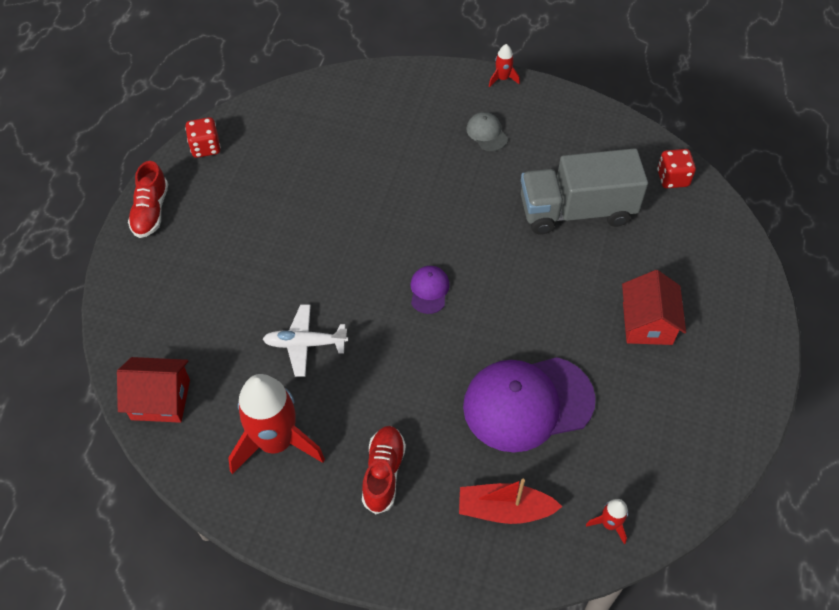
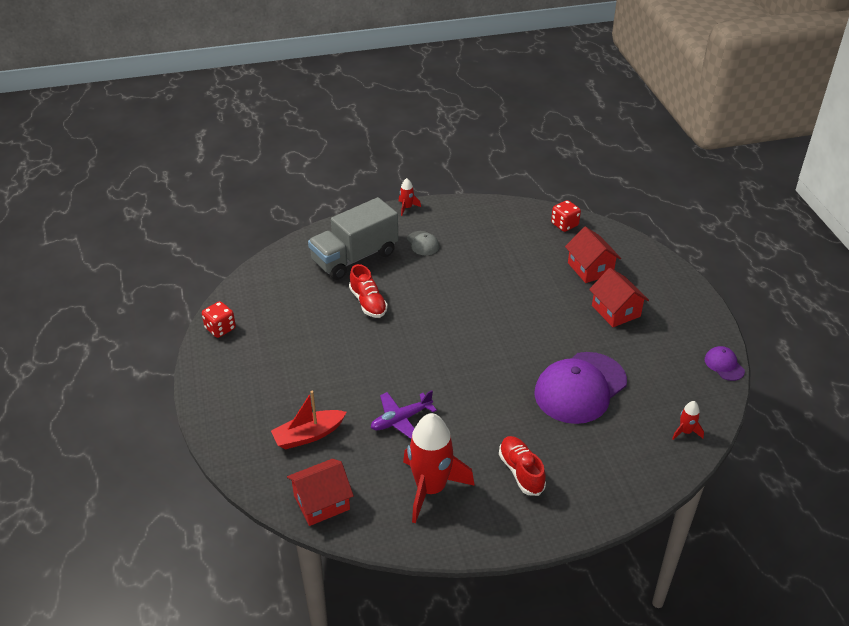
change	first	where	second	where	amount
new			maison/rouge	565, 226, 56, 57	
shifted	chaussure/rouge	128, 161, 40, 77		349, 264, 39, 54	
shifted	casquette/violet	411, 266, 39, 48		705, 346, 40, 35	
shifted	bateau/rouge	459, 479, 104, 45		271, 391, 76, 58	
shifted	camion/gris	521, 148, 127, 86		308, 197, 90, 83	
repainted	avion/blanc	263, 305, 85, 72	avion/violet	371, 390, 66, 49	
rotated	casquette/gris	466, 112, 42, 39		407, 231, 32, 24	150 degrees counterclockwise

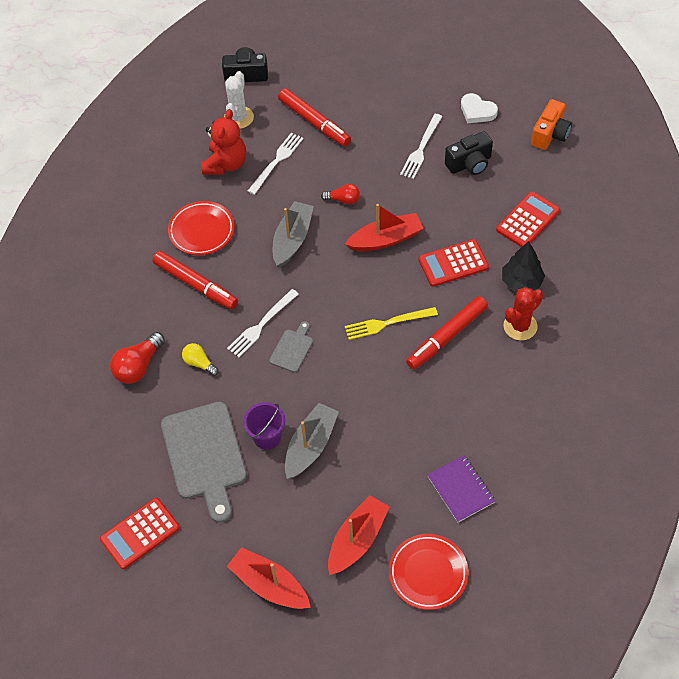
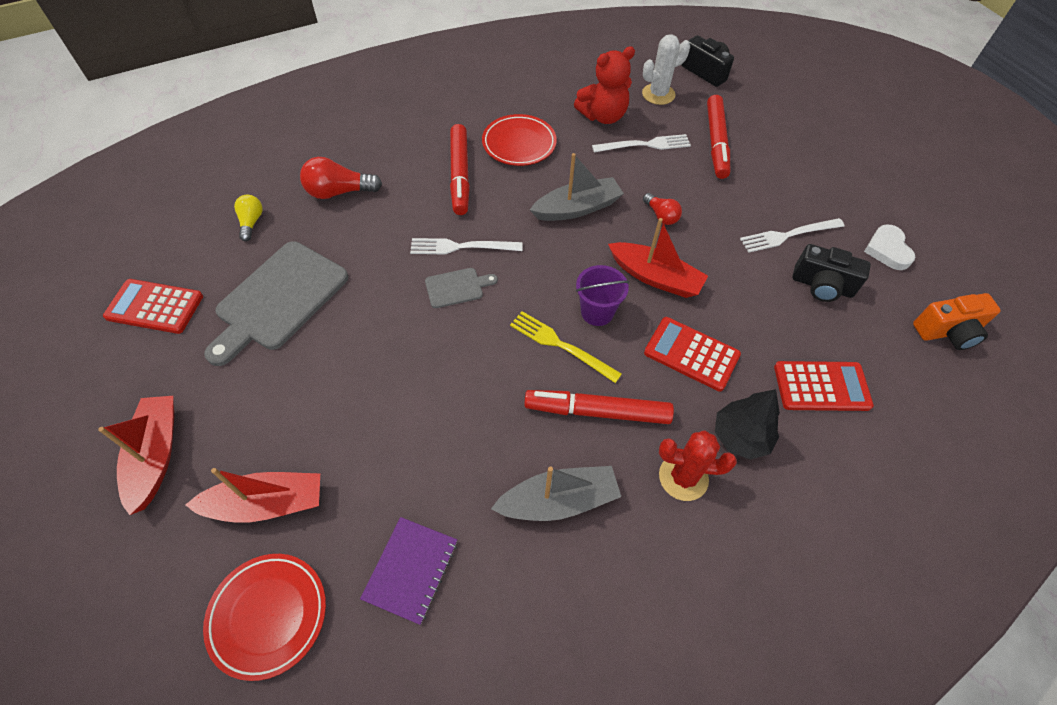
change	first	where	second	where	amount
shifted	ampoule/jaune	182, 343, 37, 33		234, 195, 29, 46	
shifted	seau/violet	243, 402, 42, 48		576, 265, 54, 61	
shifted	bateau/gris	285, 403, 54, 76		491, 466, 130, 55	

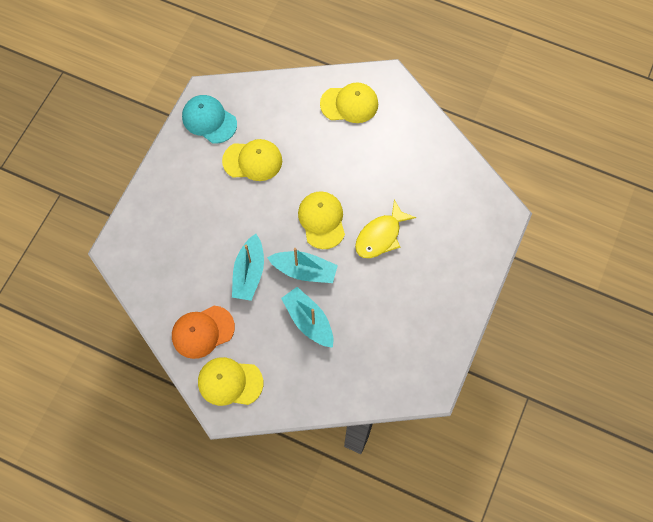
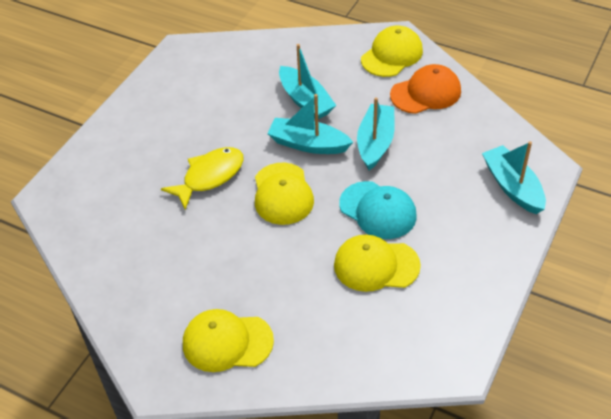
change	first	where	second	where	amount
new			bateau/turquoise	482, 141, 64, 73	
shifted	casquette/turquoise	182, 95, 55, 49		339, 181, 78, 58	
rotated	casquette/jaune	198, 357, 65, 49		361, 26, 62, 51	60 degrees counterclockwise

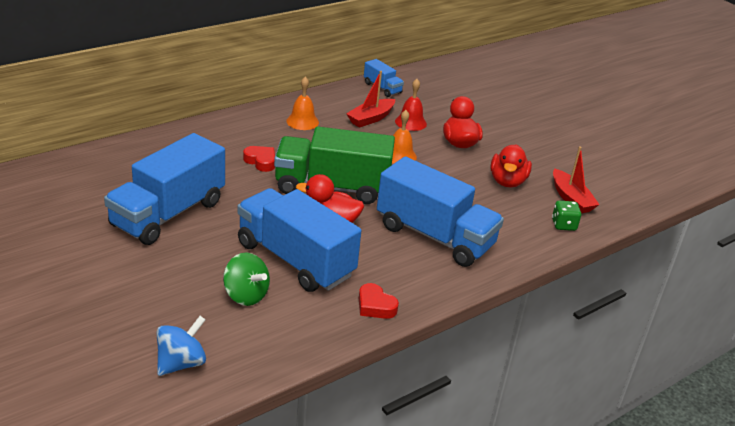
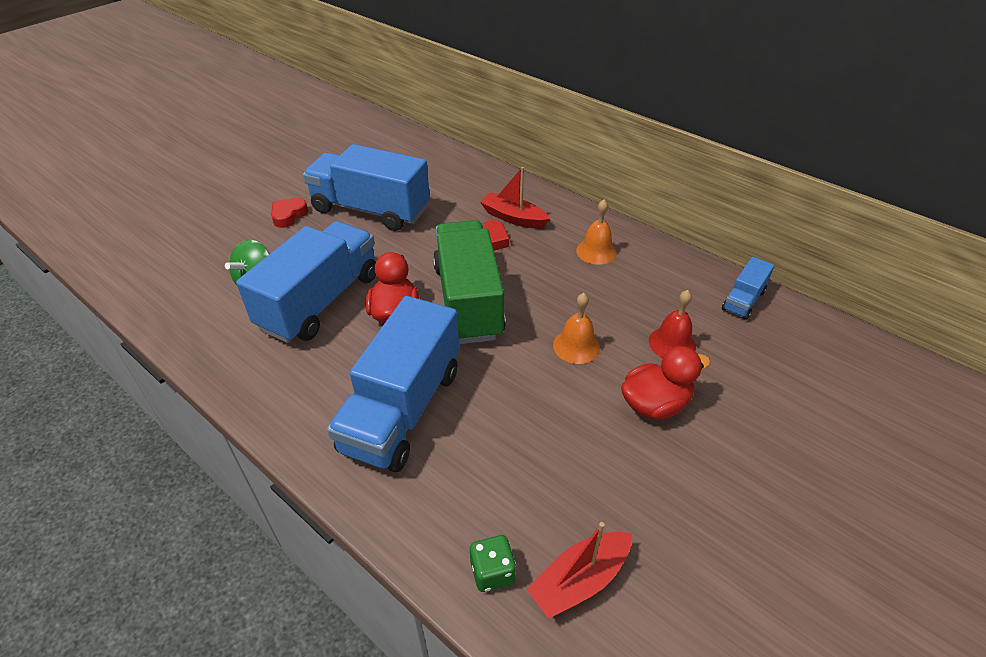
change	first	where	second	where	amount
gone	toupie/bleu	156, 316, 50, 60			
gone	canard/rouge	490, 144, 42, 44			
shifted	bateau/rouge	346, 71, 49, 57		480, 167, 70, 61	
shifted	cœur/rouge	359, 283, 40, 36		271, 198, 37, 30	

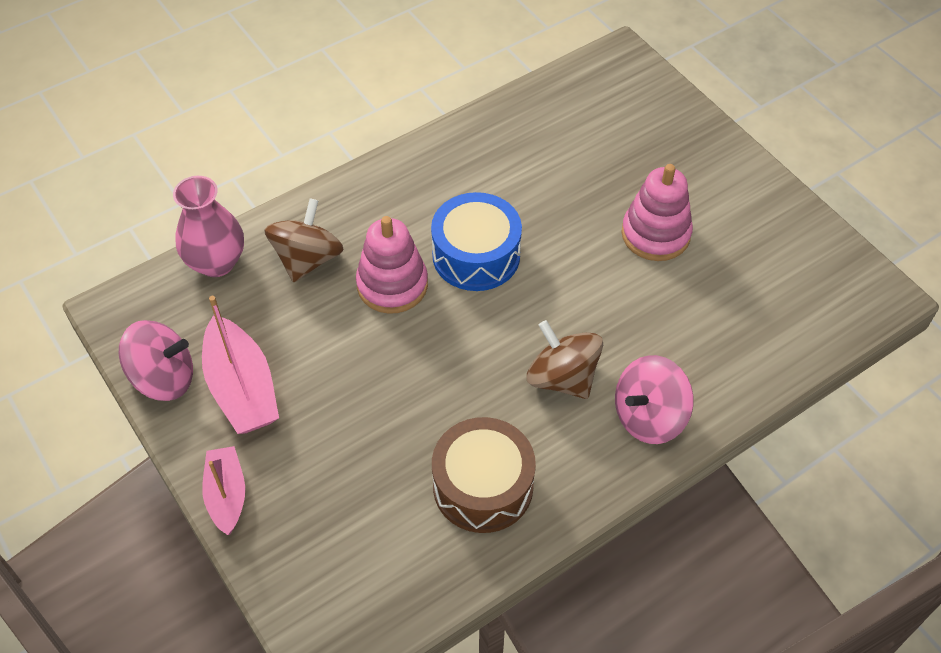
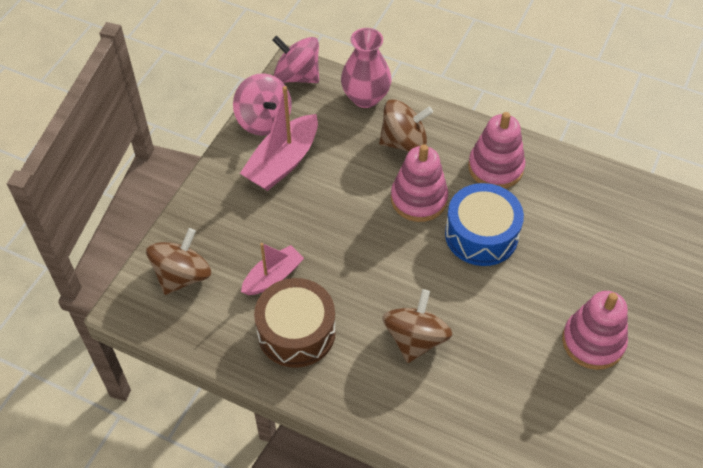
change	first	where	second	where	amount
new			toupie/marron	146, 228, 65, 67	
new			jouet à empiler/rose	468, 112, 57, 76	
shifted	bateau/rose	202, 446, 43, 89		241, 243, 63, 52	
shifted	toupie/rose	615, 355, 79, 89		272, 36, 47, 47	

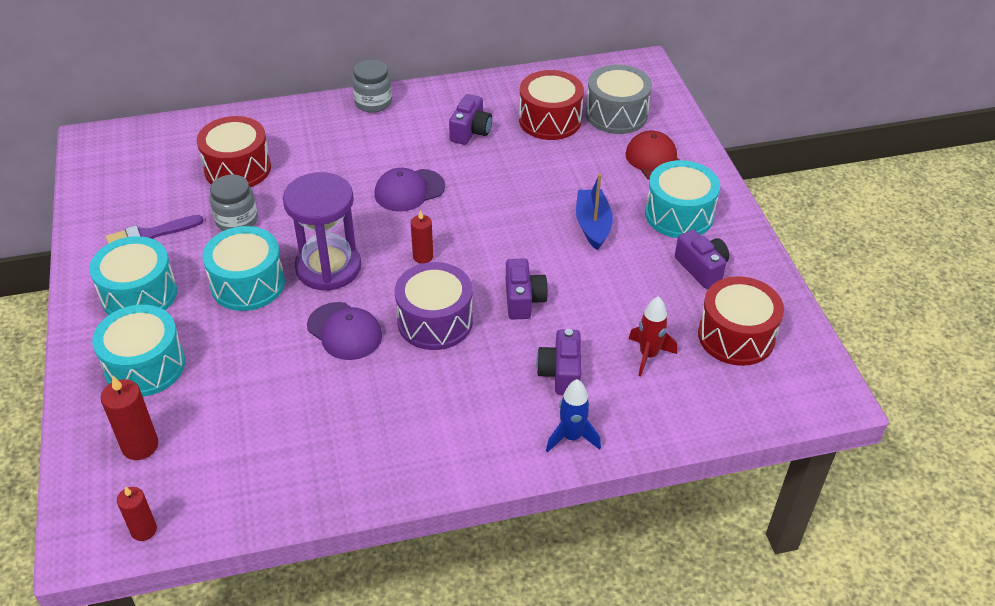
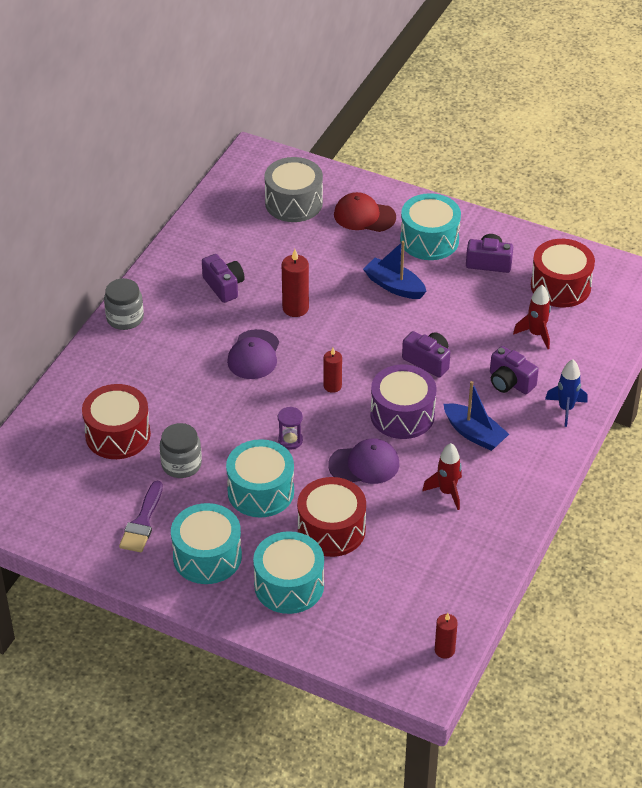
change	first	where	second	where	amount
new			fusée/rouge	422, 443, 40, 67	
new			bateau/bleu	444, 381, 65, 70	
shifted	bougie/rouge	101, 376, 57, 84		282, 249, 27, 68	
shifted	tambour/rouge	519, 70, 65, 70		297, 477, 69, 80	
scaled	sablier/violet	283, 172, 78, 119		278, 407, 25, 43	x0.42

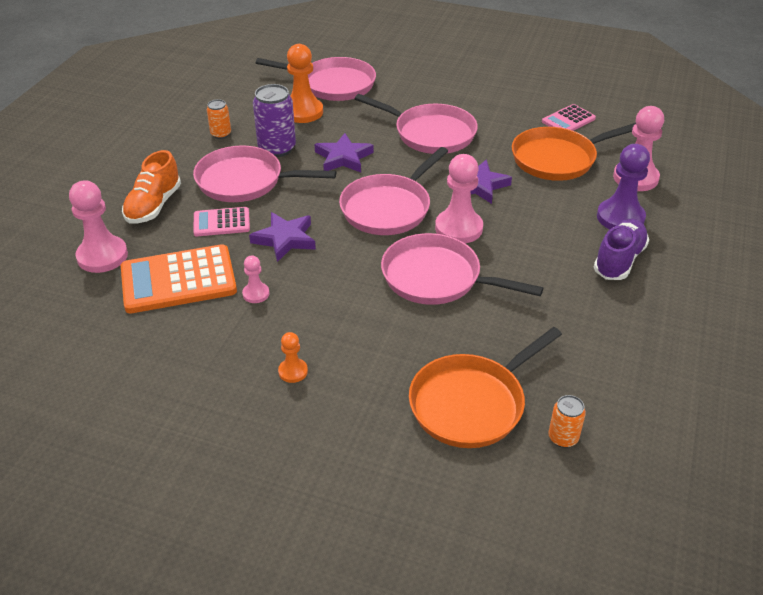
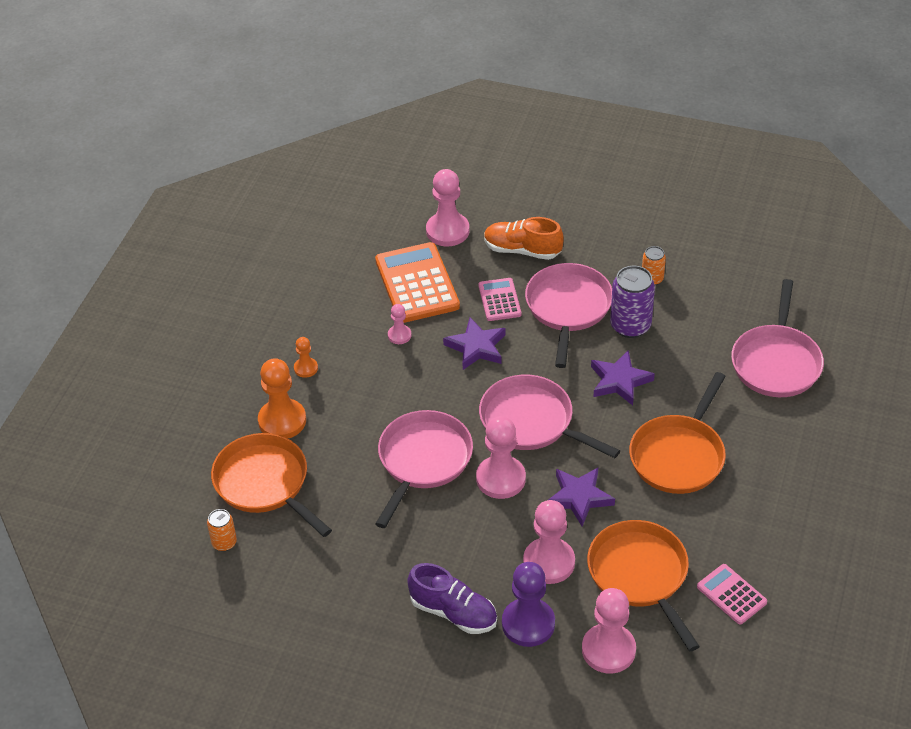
change	first	where	second	where	amount
new			pion/rose	523, 500, 52, 84	
shifted	pion/orange	287, 44, 36, 79		258, 358, 48, 81	
repainted	poêle/rose	355, 94, 123, 60	poêle/orange	629, 372, 97, 122	

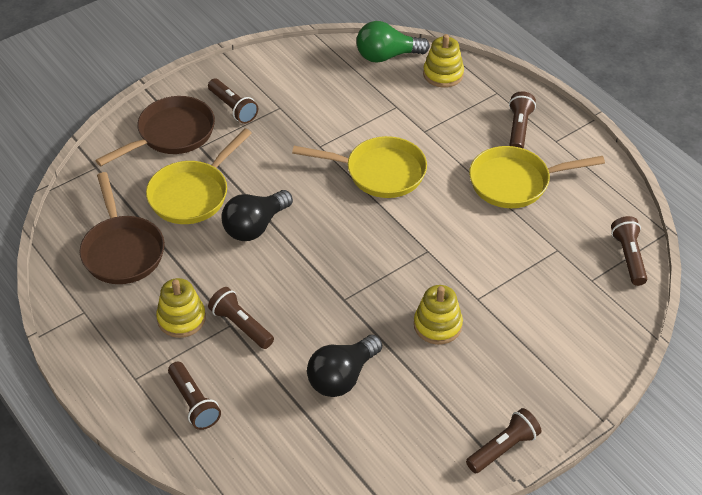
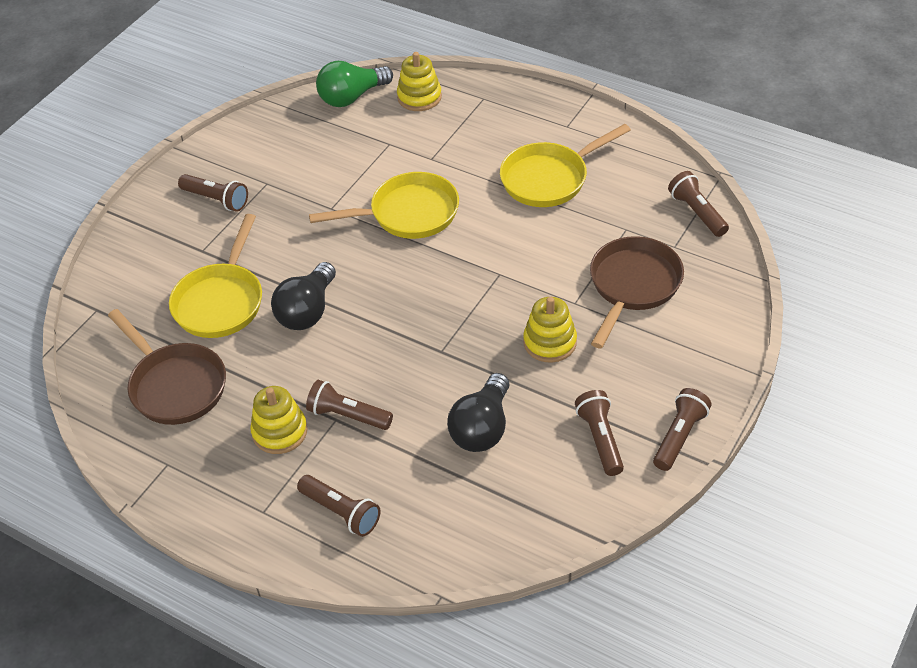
change	first	where	second	where	amount
shifted	poêle/marron	95, 96, 120, 70		590, 236, 94, 112	
shifted	lampe de poche/marron	509, 92, 27, 57		575, 390, 49, 86	

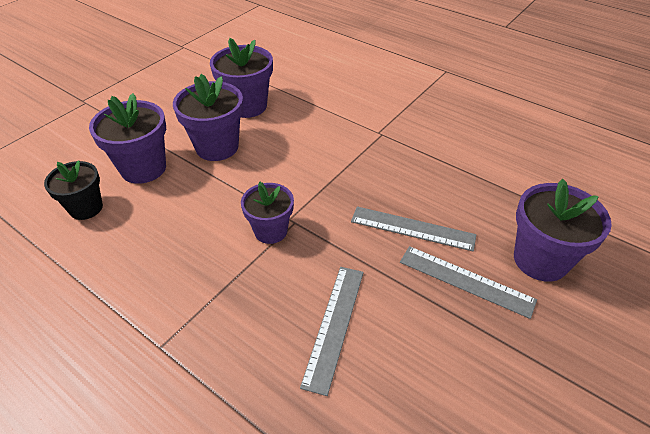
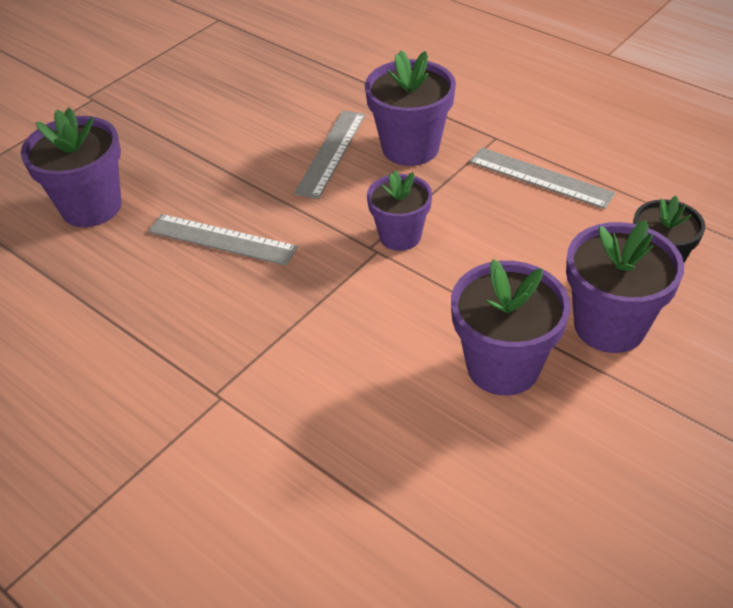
change	first	where	second	where	amount
shifted	pot de fleurs/violet	210, 38, 63, 80		365, 50, 91, 116	
shifted	règle/gris	400, 246, 137, 73		469, 148, 147, 61	

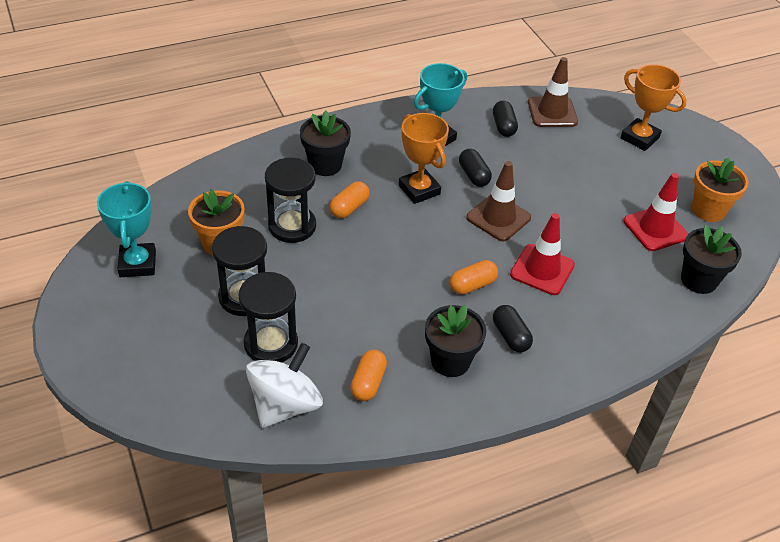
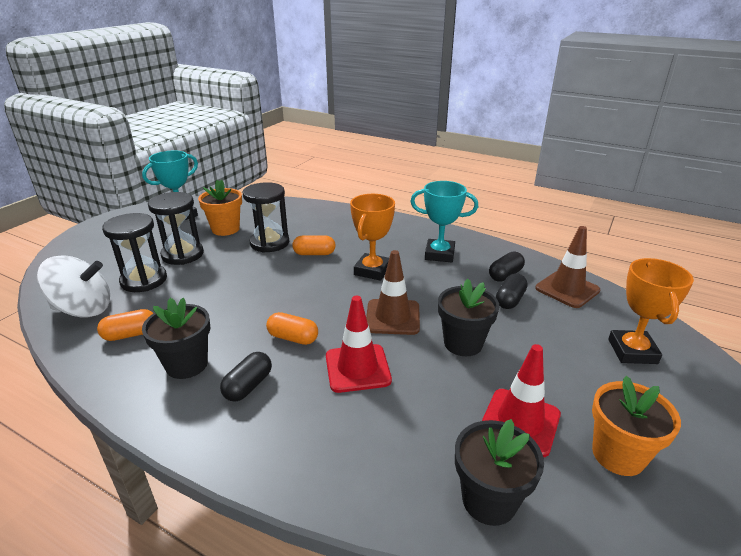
change	first	where	second	where	amount
shifted	pot de fleurs/noir	300, 111, 51, 65		438, 279, 62, 77	
shifted	gélule/noir	459, 149, 33, 38		496, 273, 32, 36	

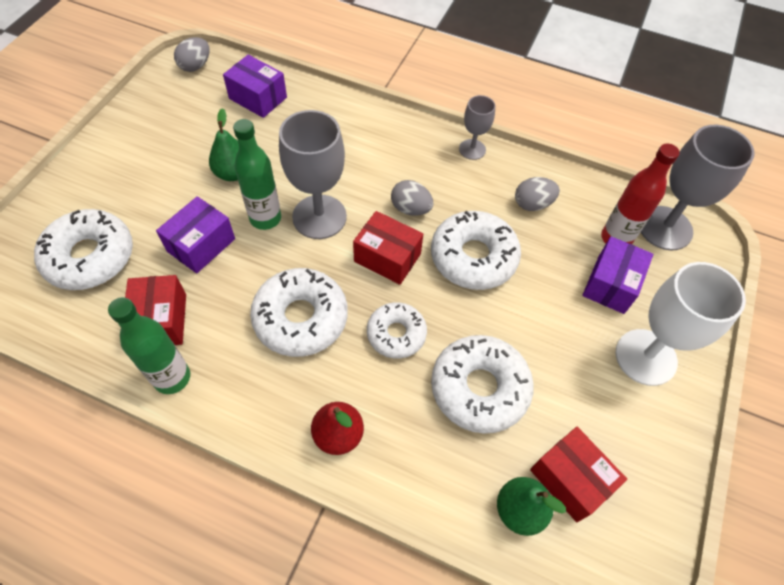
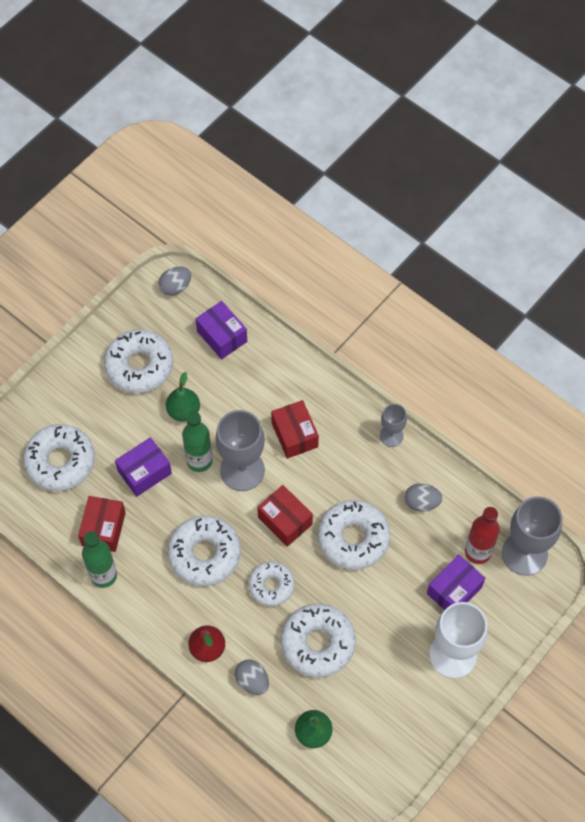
change	first	where	second	where	amount
new			beignet/blanc	104, 329, 69, 64	
shifted	œuf/gris	391, 180, 42, 36		235, 659, 34, 36	
shifted	boîte/rouge	530, 427, 97, 95		271, 400, 48, 59	

